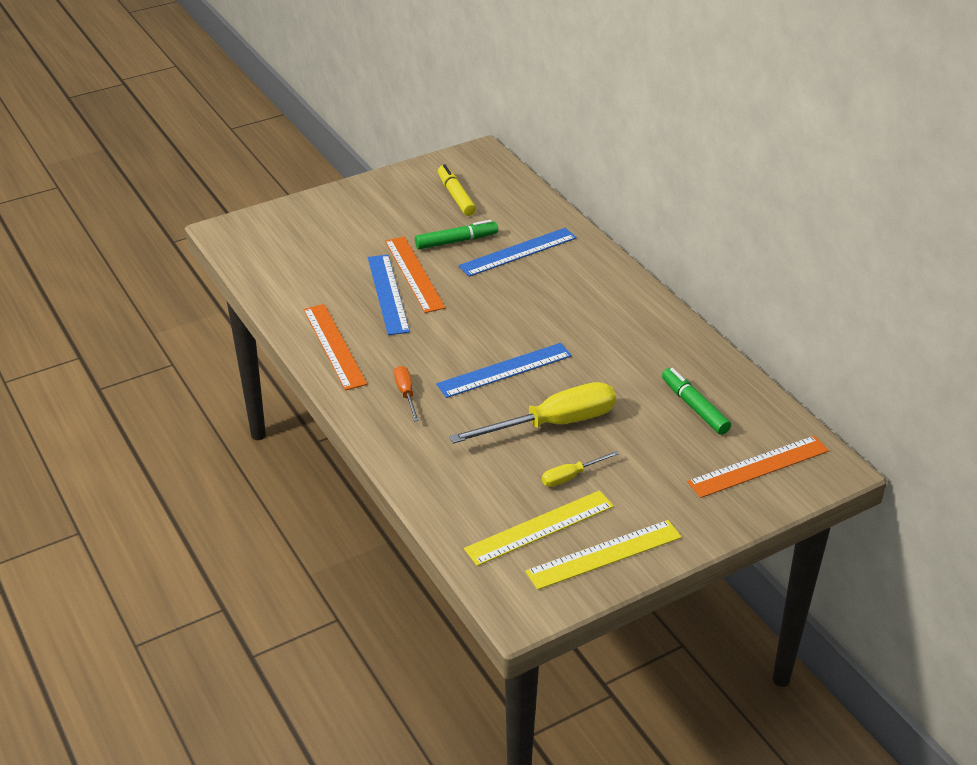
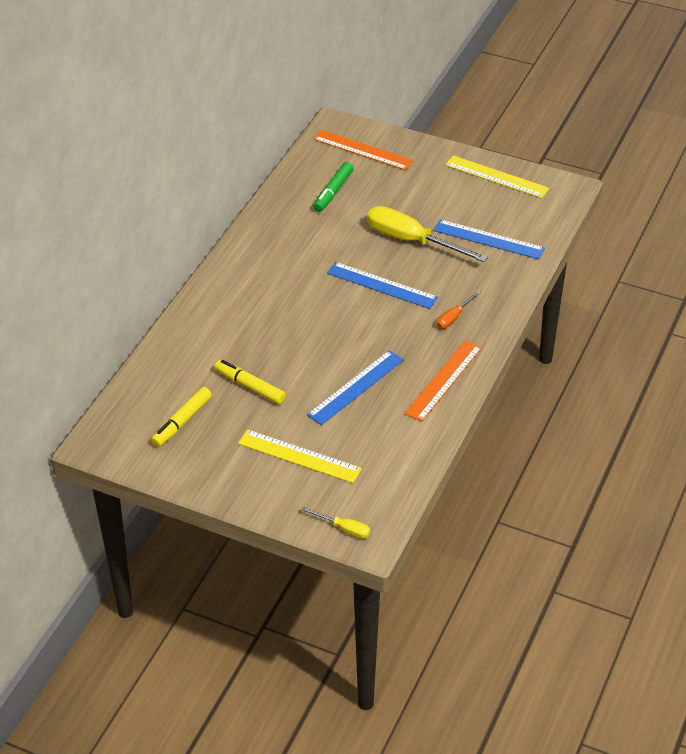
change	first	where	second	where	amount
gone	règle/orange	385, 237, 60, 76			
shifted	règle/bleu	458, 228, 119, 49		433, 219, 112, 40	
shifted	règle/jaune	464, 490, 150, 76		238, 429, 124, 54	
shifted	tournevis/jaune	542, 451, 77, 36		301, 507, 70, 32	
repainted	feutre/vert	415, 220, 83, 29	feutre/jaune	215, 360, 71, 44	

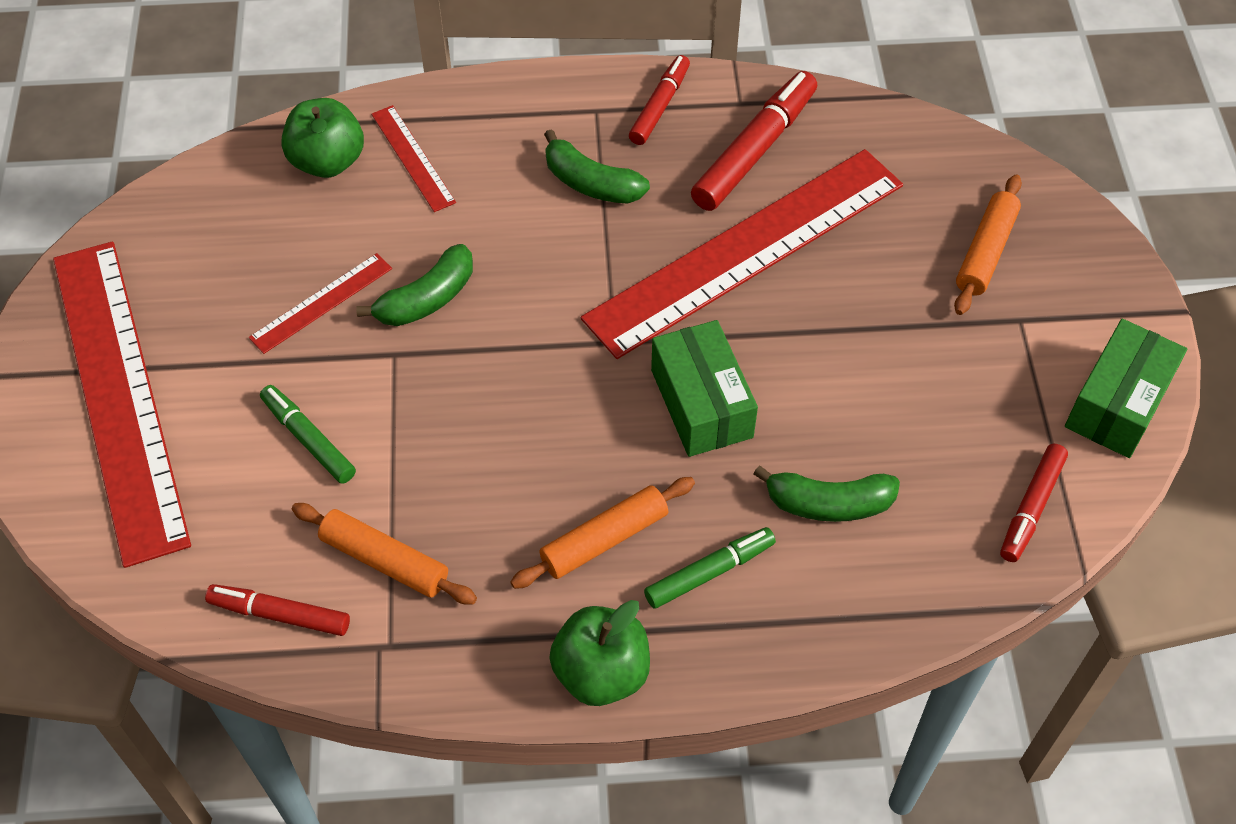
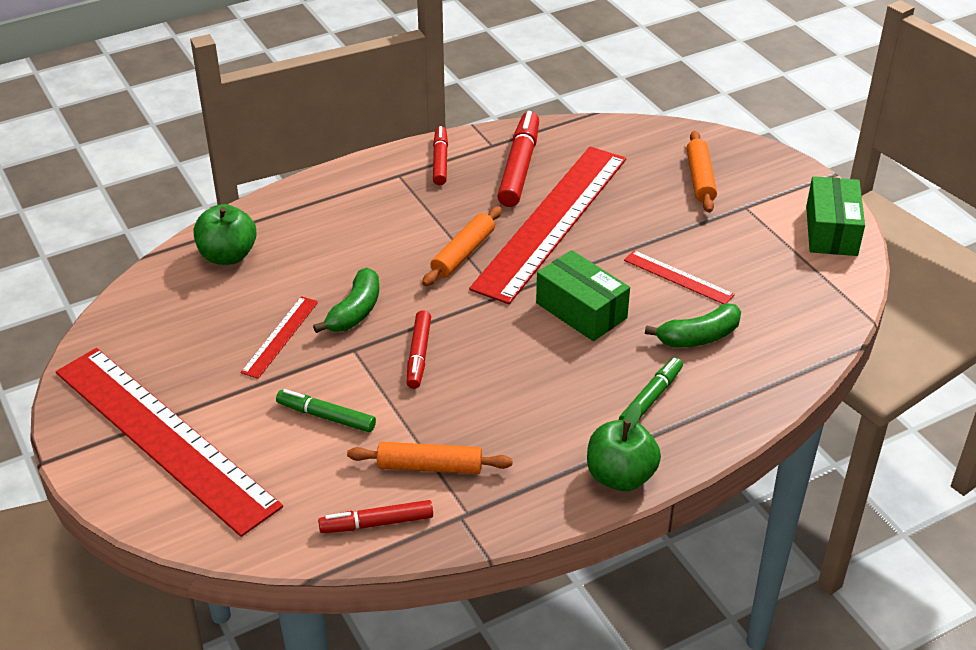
change	first	where	second	where	amount
gone	banane/vert	544, 129, 106, 74			
shifted	règle/rouge	371, 105, 85, 107		624, 250, 111, 54	
shifted	rouleau à pâtisserie/orange	510, 477, 185, 112		422, 206, 80, 80	
shifted	feutre/rouge	1000, 444, 68, 118		407, 310, 24, 79	

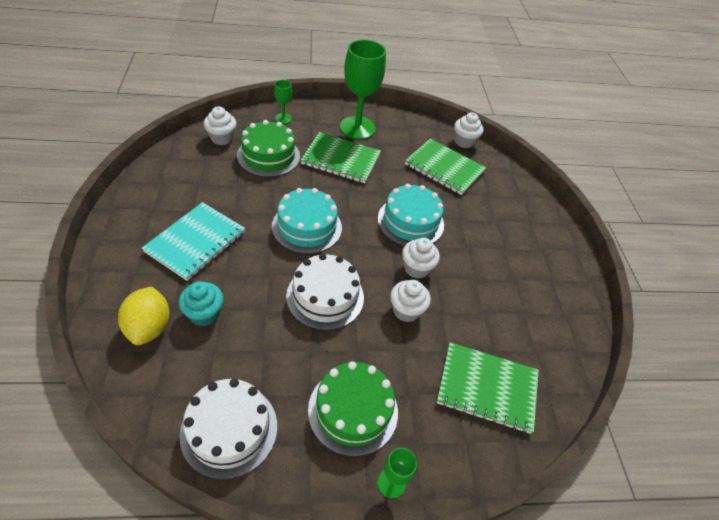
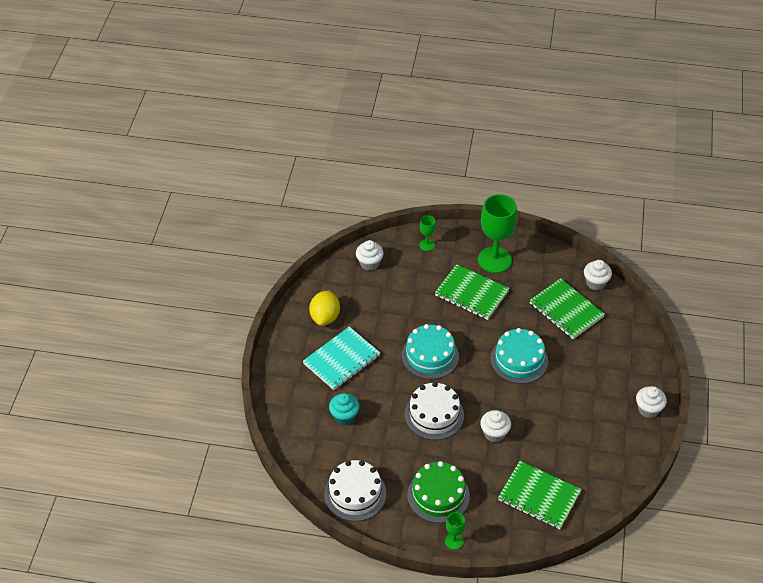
change	first	where	second	where	amount
gone	gâteau/vert	237, 120, 63, 57			
shifted	citron/jaune	118, 286, 52, 59		309, 291, 31, 35	
shifted	muffin/blanc	402, 237, 38, 42		636, 386, 31, 32	

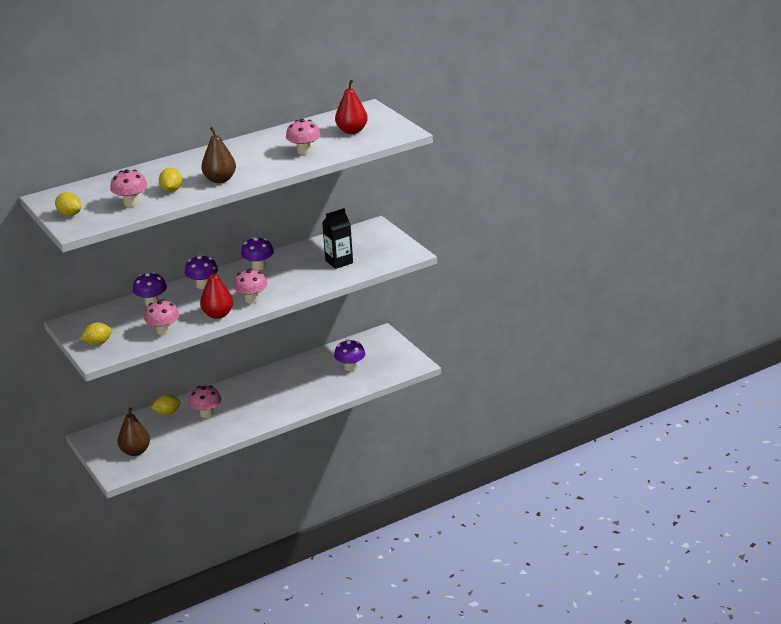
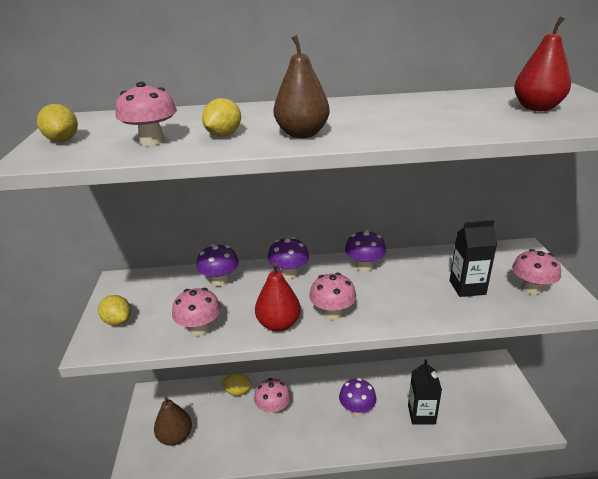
change	first	where	second	where	amount
new			brique de lait/noir	408, 359, 34, 66	
shifted	champignon/rose	286, 119, 35, 36		512, 249, 49, 46	
shifted	champignon/violet	334, 339, 31, 32		339, 378, 37, 38	
rotated	citron/jaune	80, 322, 32, 23		98, 295, 33, 31	45 degrees clockwise

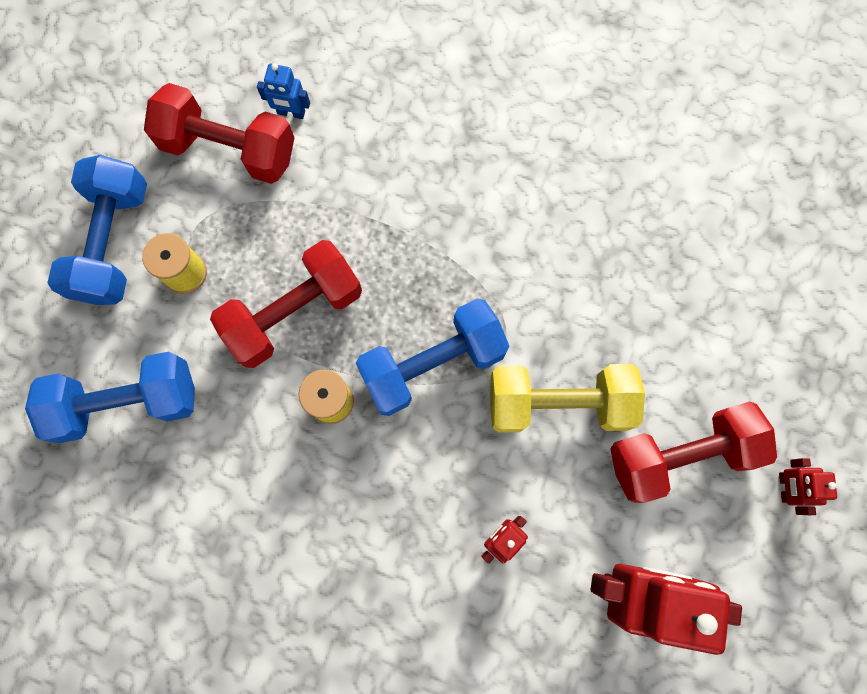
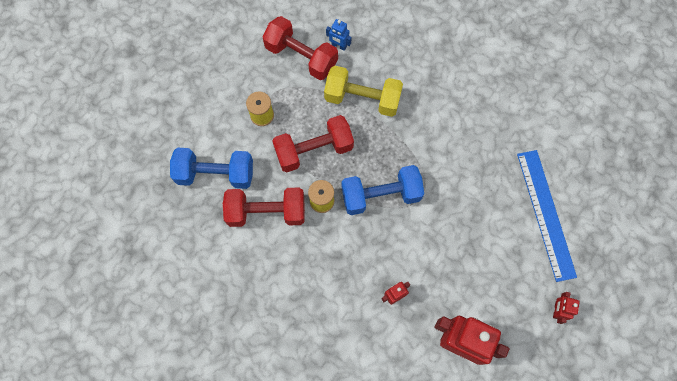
change	first	where	second	where	amount
gone	haltère/bleu	47, 155, 100, 150			
new			règle/bleu	517, 150, 60, 132	
shifted	haltère/jaune	490, 364, 155, 69		324, 66, 79, 51	
shifted	haltère/rouge	610, 401, 167, 102		223, 188, 82, 39	

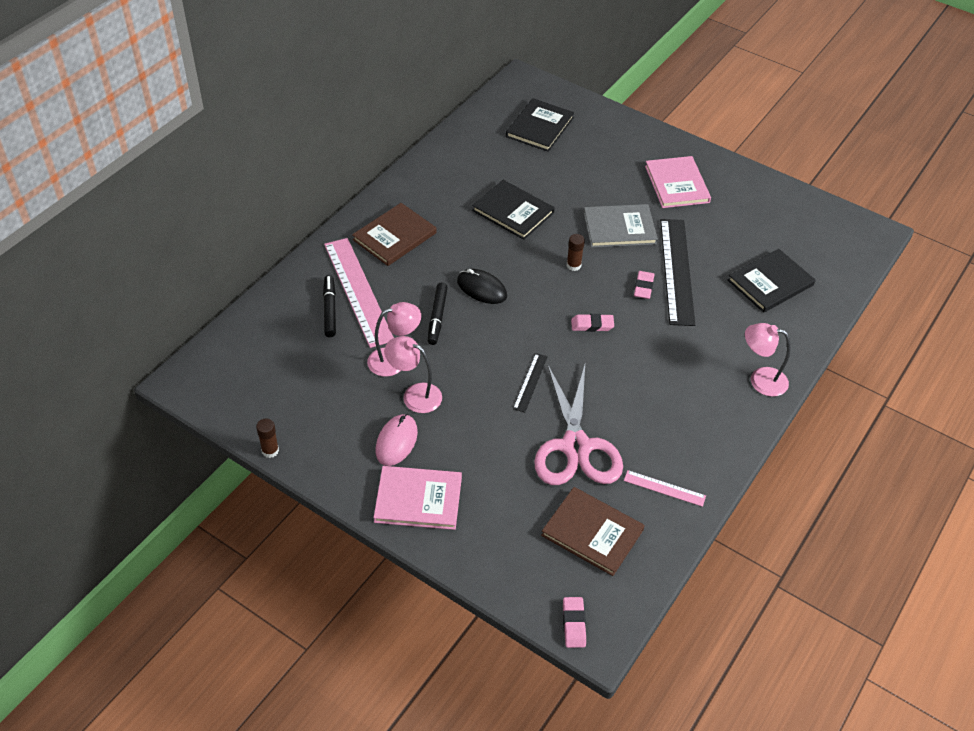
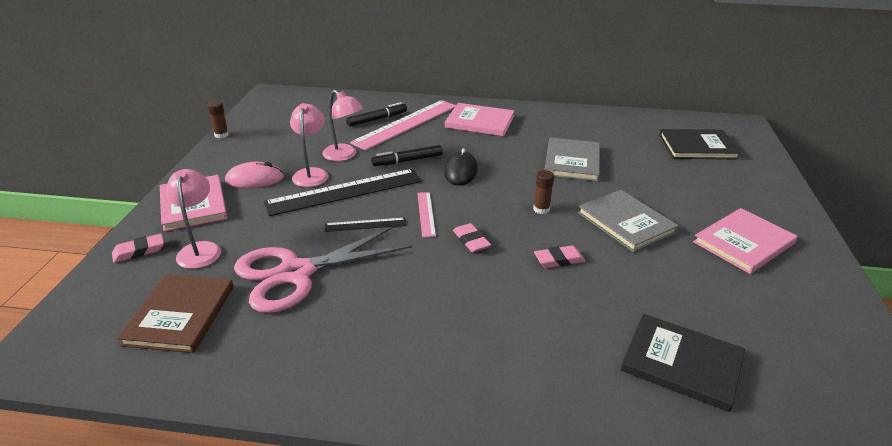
change	first	where	second	where	amount
shifted	gomme/rose	563, 597, 23, 51		112, 234, 52, 29	
shifted	règle/rose	624, 470, 82, 37		417, 192, 19, 45	
shifted	règle/noir	660, 219, 35, 107		264, 169, 158, 47	
shifted	lampe/rose	745, 323, 46, 74		166, 169, 55, 100	
repainted	livre/marron	352, 203, 85, 63	livre/rose	445, 103, 69, 33	
repainted	livre/noir	472, 180, 83, 60	livre/gris	545, 137, 55, 45	

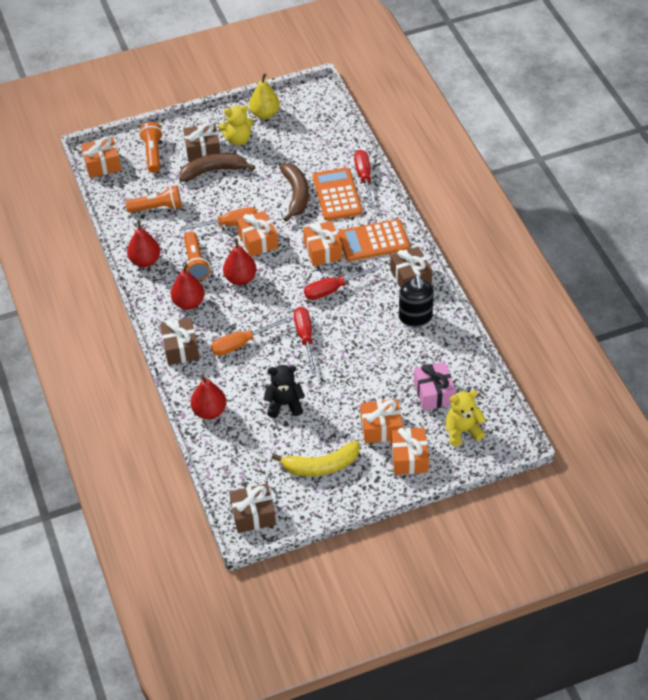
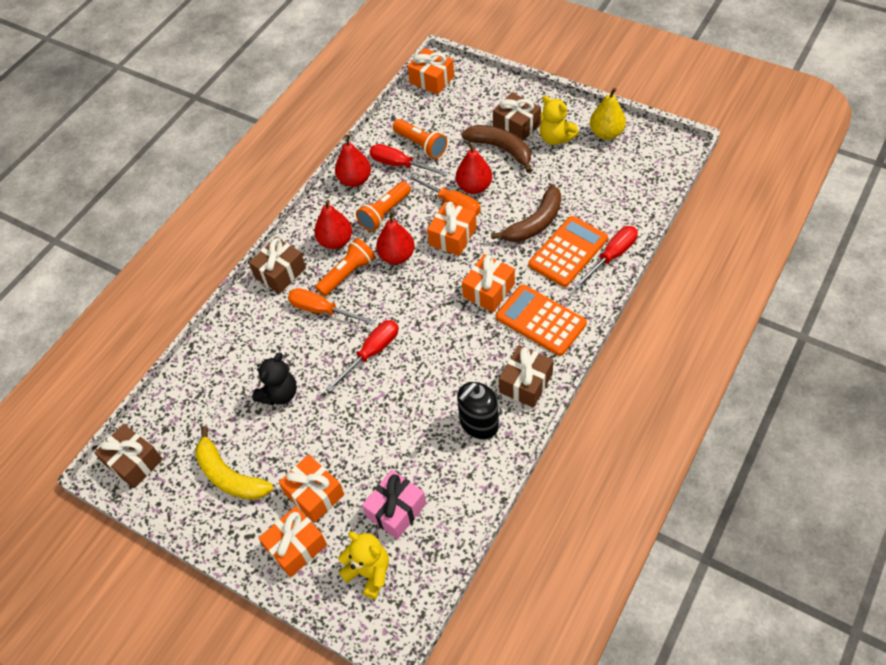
change	first	where	second	where	amount
shifted	lampe de poche/orange	139, 122, 24, 51		315, 238, 60, 59	
shifted	poire/rouge	191, 375, 35, 44		456, 142, 36, 52	
shifted	tournevis/rouge	304, 266, 76, 34		369, 144, 80, 32	
rotated	ours en peluche/noir	263, 365, 42, 53		252, 353, 45, 52	75 degrees clockwise

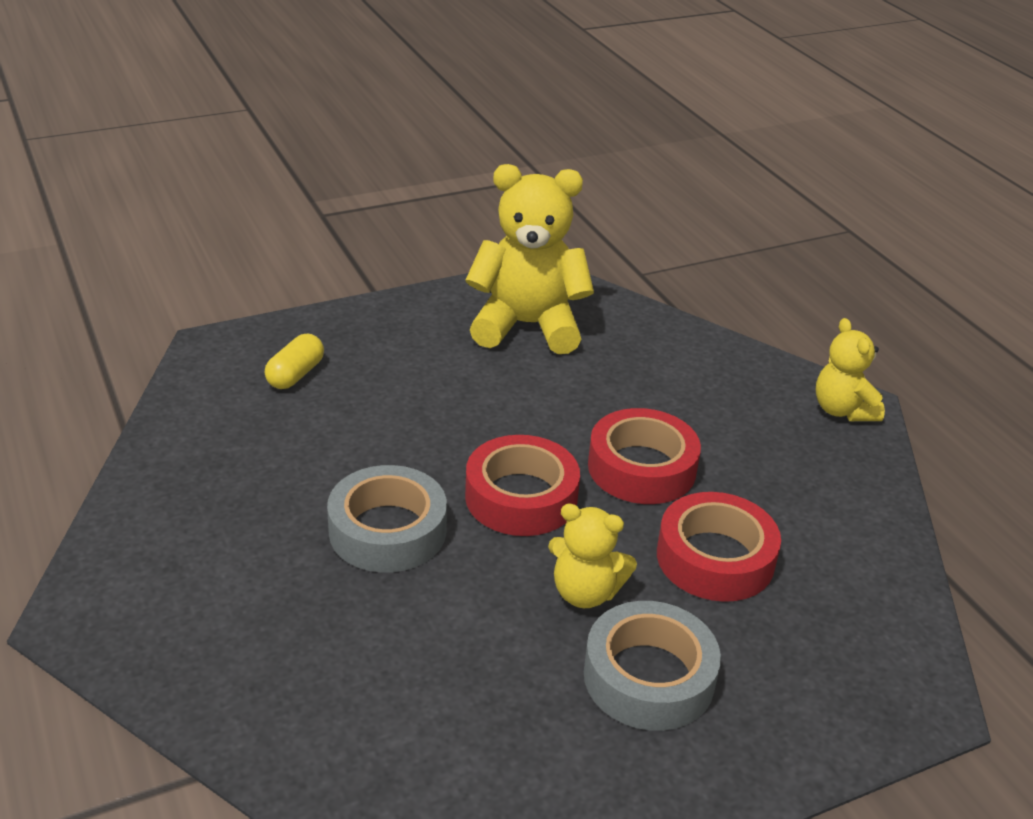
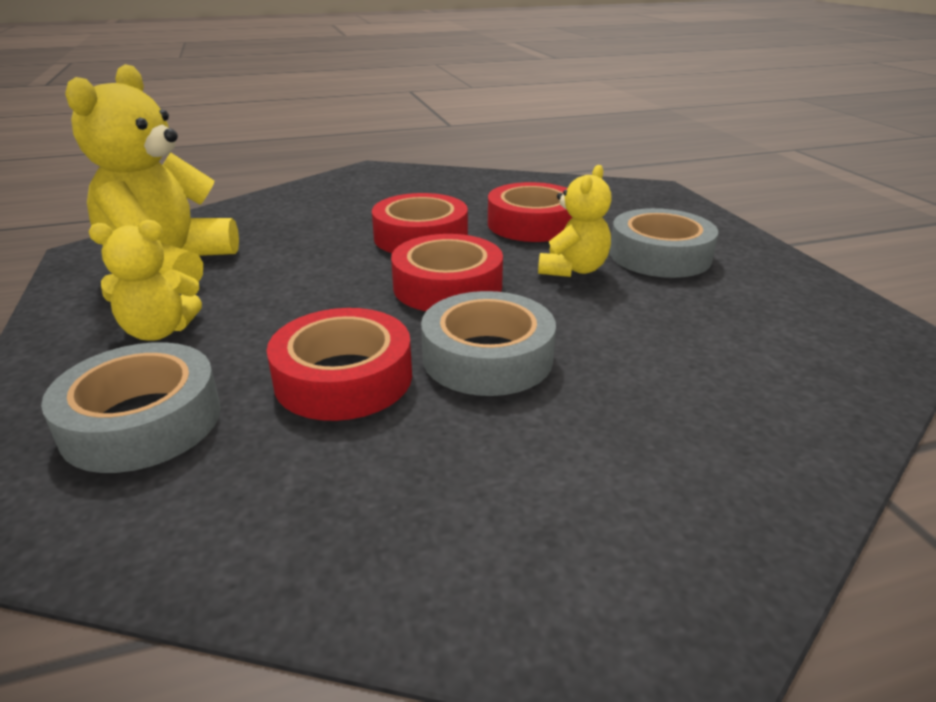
change	first	where	second	where	amount
new			ruban adhésif/rouge	267, 308, 145, 113	
shifted	ours en peluche/jaune	816, 318, 69, 103		89, 220, 113, 121	
swapped	gélule/jaune	265, 334, 59, 55	ruban adhésif/gris	41, 342, 180, 131	

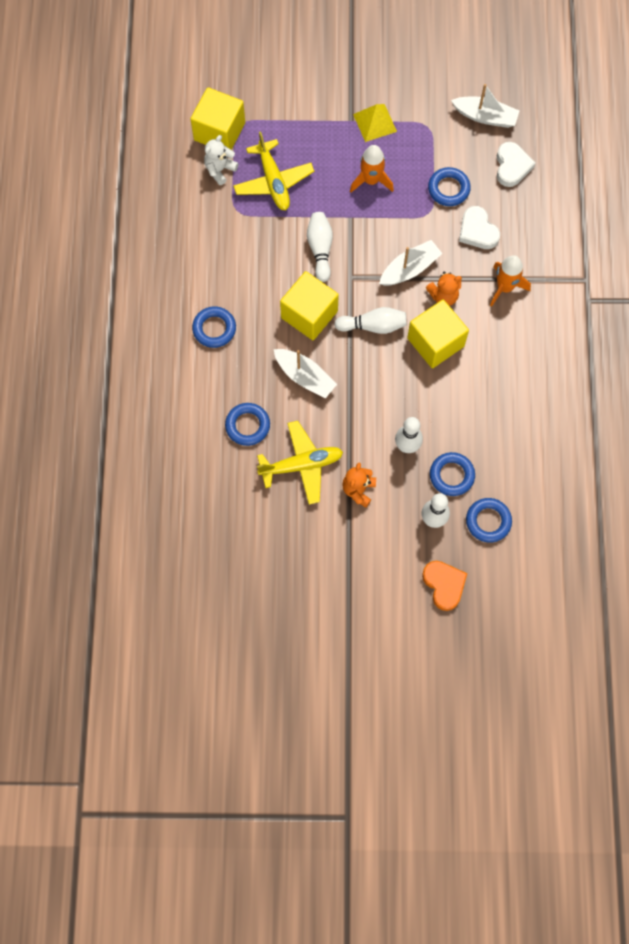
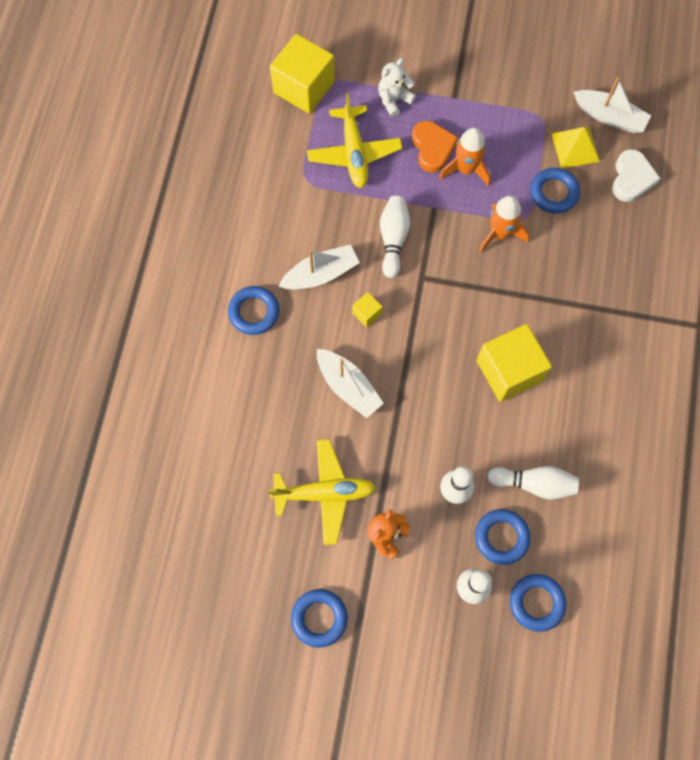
change	first	where	second	where	amount
gone	ours en peluche/orange	426, 271, 36, 35			
gone	cœur/blanc	459, 206, 41, 43			
shifted	ours en peluche/blanc	204, 135, 35, 50		378, 58, 38, 59	
shifted	anneau/bleu	225, 403, 45, 43		291, 589, 57, 59	
shifted	quille/blanc	334, 307, 73, 27		487, 466, 92, 34	
shifted	pyramide/jaune	353, 104, 44, 38		552, 127, 48, 41	
shifted	bateau/blanc	379, 240, 63, 46		278, 244, 82, 46	
shifted	cœur/orange	422, 561, 46, 50		412, 121, 46, 52	
shifted	fusée/orange	490, 255, 41, 52		479, 196, 50, 57	
scaled	cube/jaune	280, 271, 59, 69		352, 292, 31, 36	x0.44

